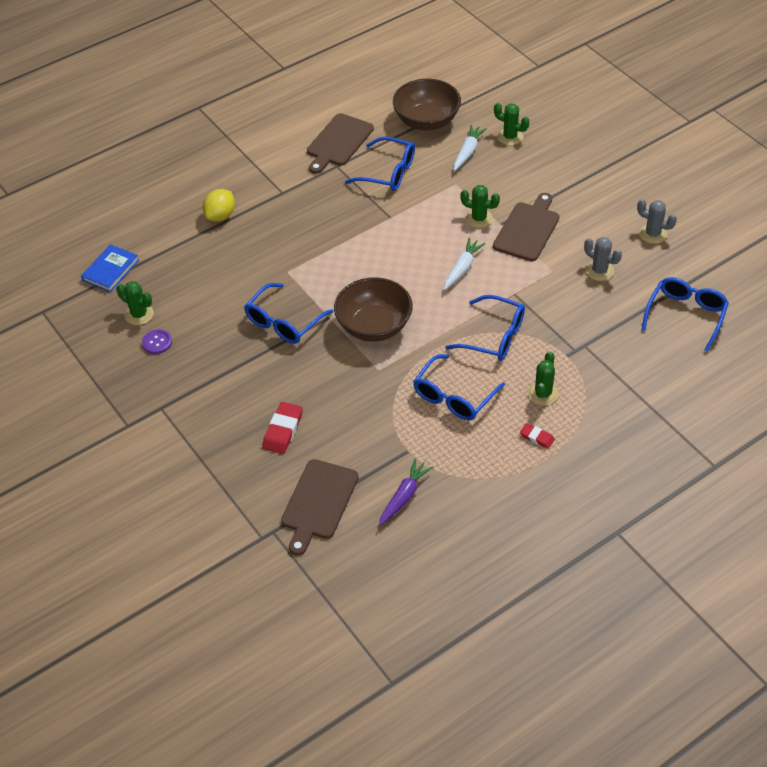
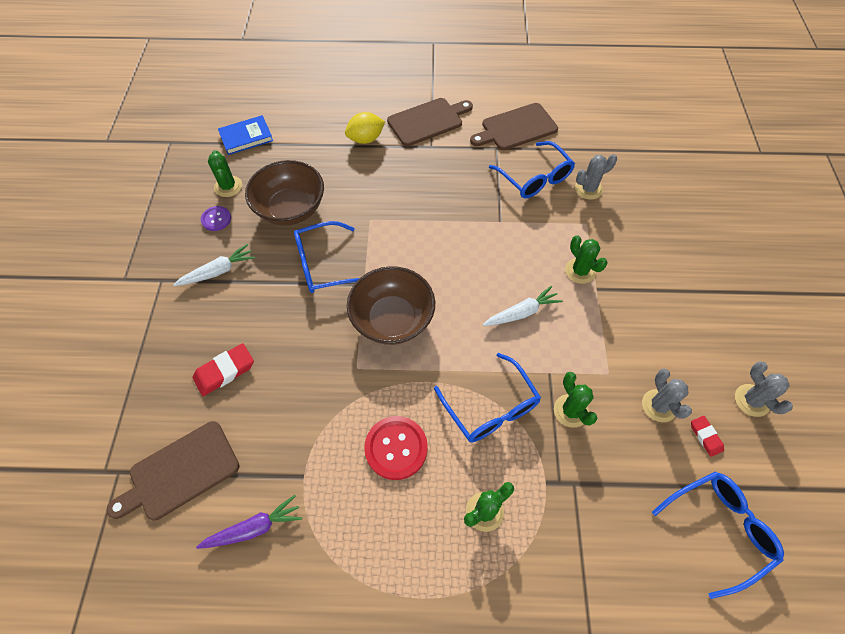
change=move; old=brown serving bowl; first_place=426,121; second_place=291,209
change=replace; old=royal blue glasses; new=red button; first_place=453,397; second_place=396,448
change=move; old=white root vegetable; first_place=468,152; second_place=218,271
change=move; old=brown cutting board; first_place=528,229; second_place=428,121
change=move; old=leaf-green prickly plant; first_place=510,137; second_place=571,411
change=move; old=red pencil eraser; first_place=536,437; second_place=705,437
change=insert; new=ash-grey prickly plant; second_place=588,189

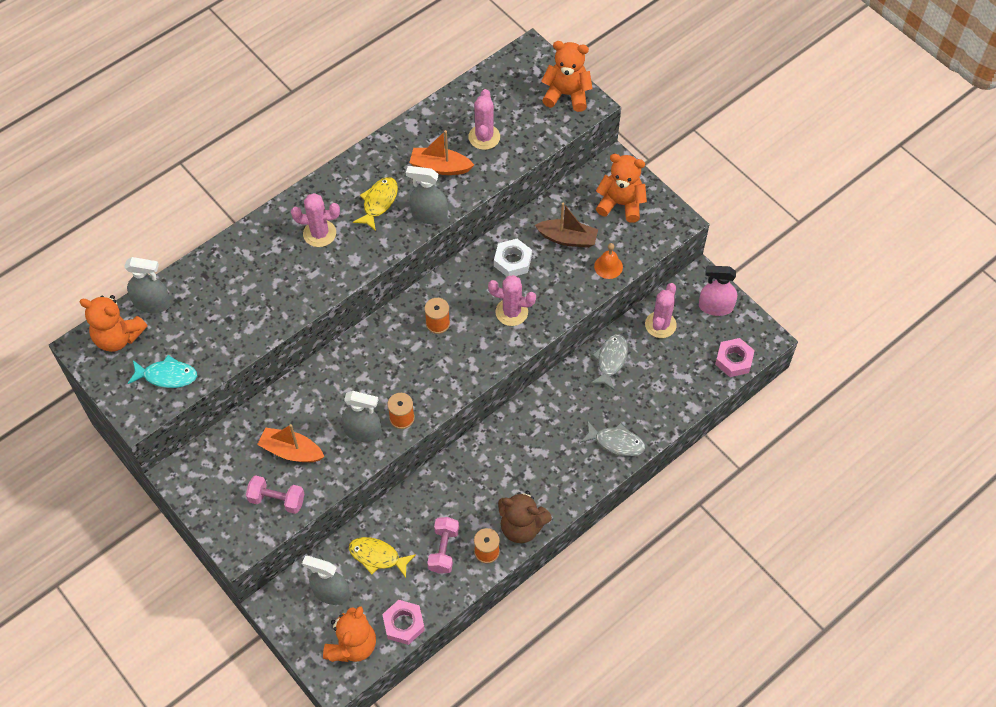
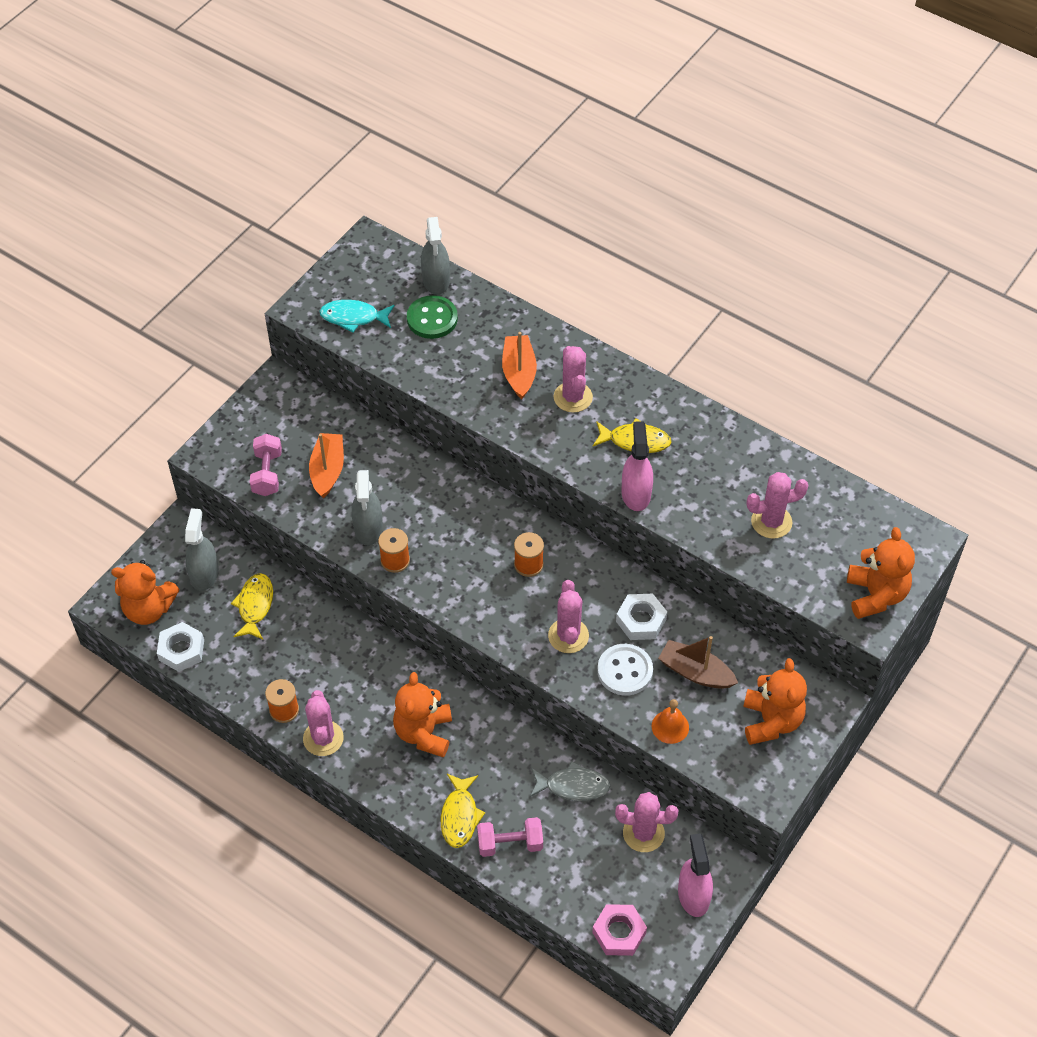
change=move; old=bright orange teddy; first_place=118,337; second_place=424,733
change=rotate; old=teal fish; first_place=167,376; second_place=353,317; degrees=105
change=recolor; old=rosy hex nut; new=white hex nut; first_place=403,624; second_place=181,650
change=recolor; old=ash-grey spray cleaner; new=rosy spray cleaner; first_place=429,215; second_place=636,493
change=move; old=bright orange boat; first_place=440,167; second_place=519,372
change=move; old=rosy dumbbell; first_place=444,550; second_place=510,844
change=replace; old=brown teddy; new=rosy prickly plant; first_place=521,526; second_place=323,738
change=rotate; old=brown boat; first_place=567,238; second_place=695,672; degrees=120
change=recolor; old=ash-grey fish; new=bright yellow fish; first_place=616,442; second_place=460,816
change=insert; new=leaf-green button; second_place=432,319
change=insert; new=white button; second_place=625,671

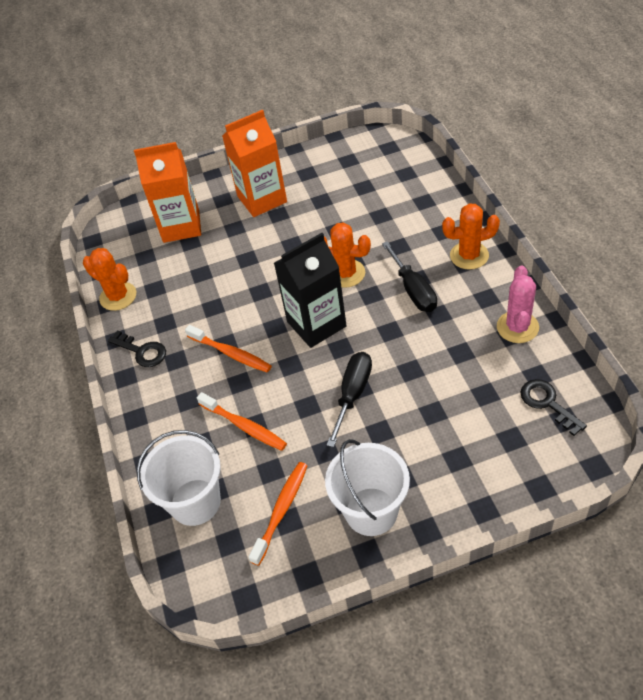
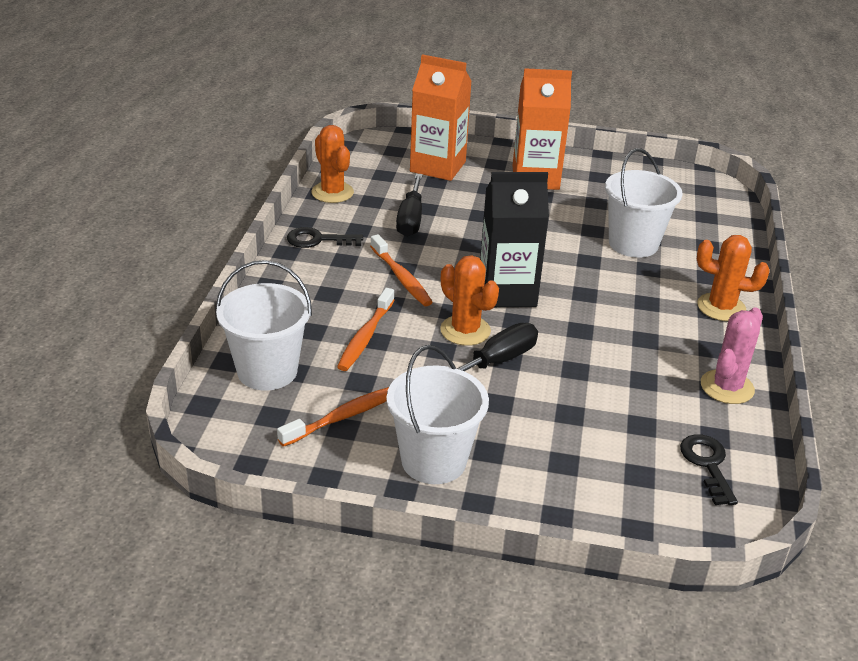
change=rotate; old=ebony door key; first_place=141,351; second_place=318,240; degrees=120
change=rotate; old=bright orange tooth brush; first_place=244,426; second_place=365,337; degrees=45
change=move; old=bright orange prickly plant; first_place=346,273; second_place=465,330
change=move; old=ebony hand screwdriver; first_place=413,290; second_place=410,219
change=insert; new=white bucket; second_place=633,244

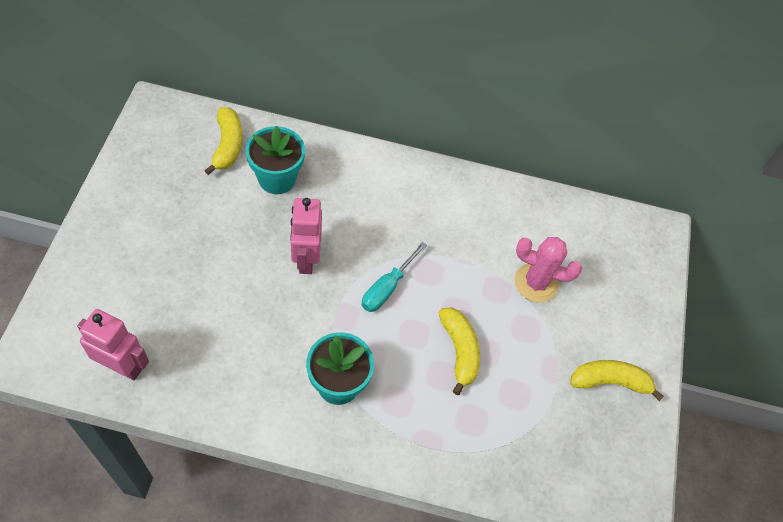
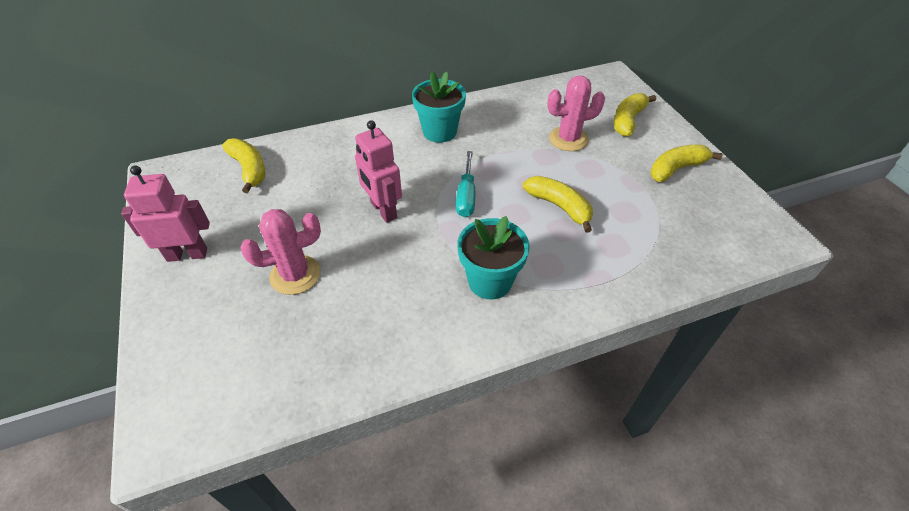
change=move; old=rosy robot figure; first_place=122,366; second_place=187,254
change=move; old=teal potted plant; first_place=277,179; second_place=439,132
change=insert; new=rosy prickly plant; second_place=295,275
change=insert; new=bright yellow banana; second_place=628,120

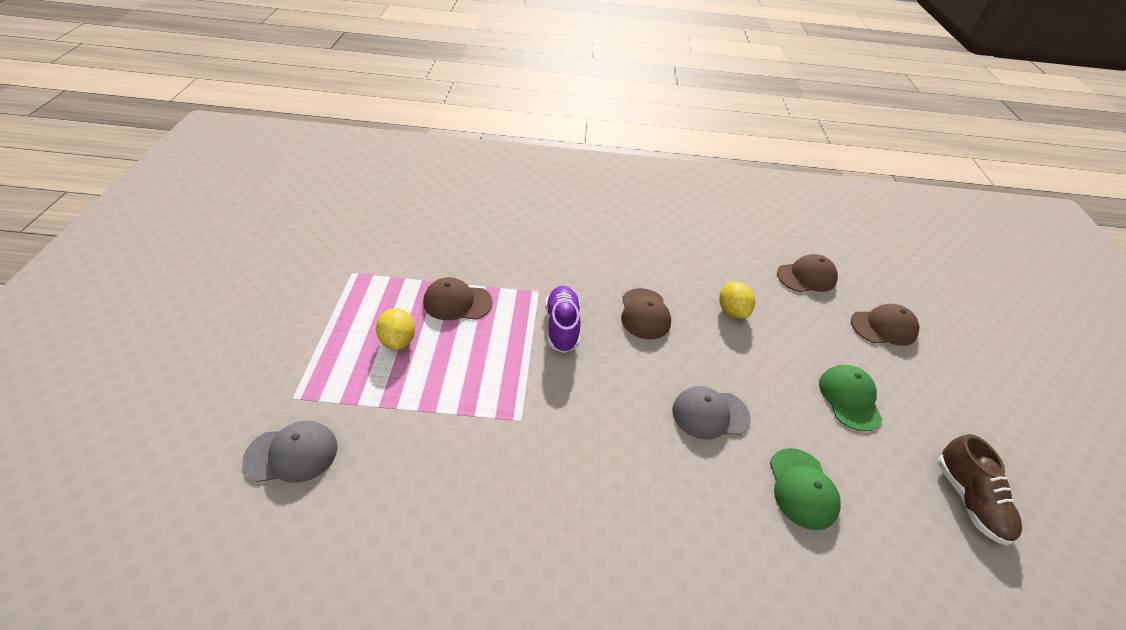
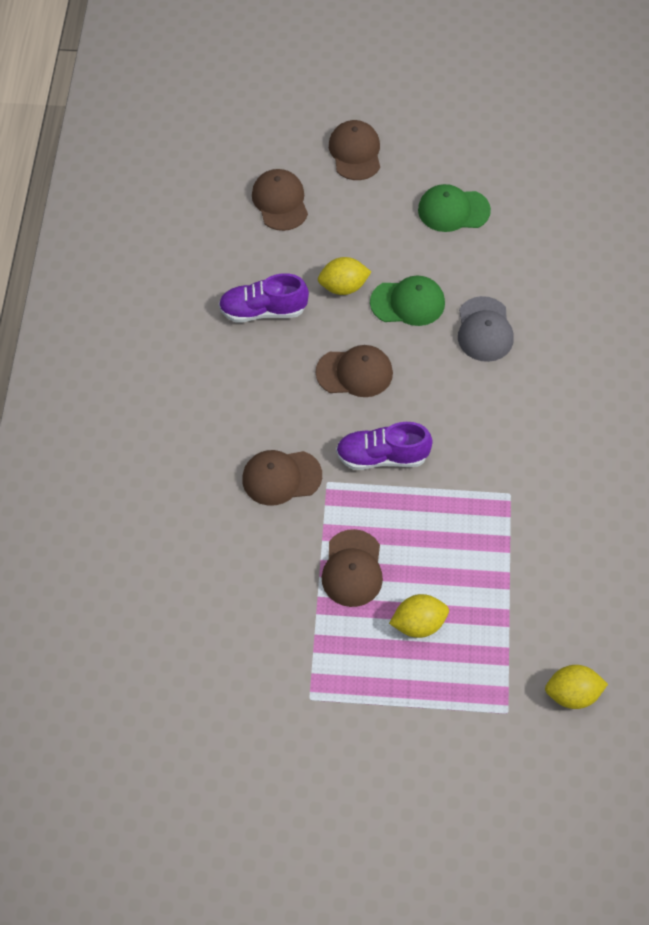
change=replace; old=ash-grey peaked cap; new=bright yellow toy lemon; first_place=292,454; second_place=572,694
change=move; old=leaf-green peaked cap; first_place=802,488; second_place=408,303
change=delete; old=brown sneaker; first_place=968,499
change=insert; new=royal purple sneaker; second_place=263,310
change=insert; new=brown peaked cap; second_place=281,477

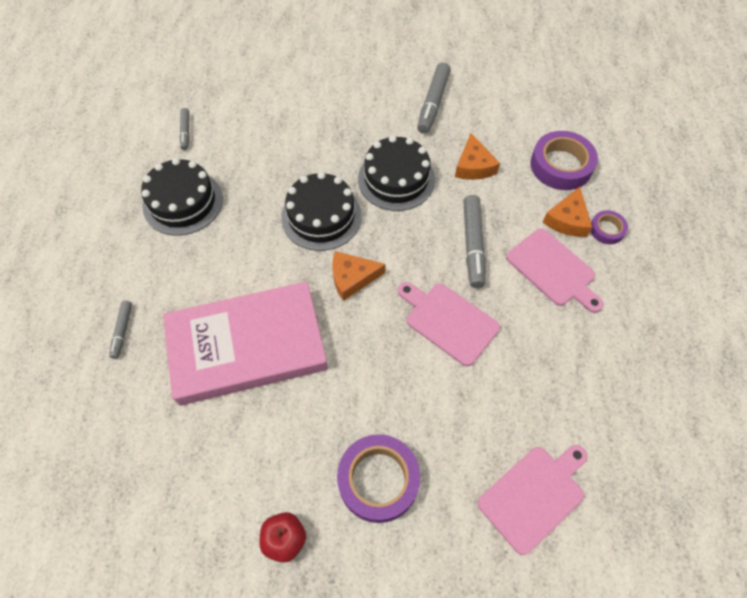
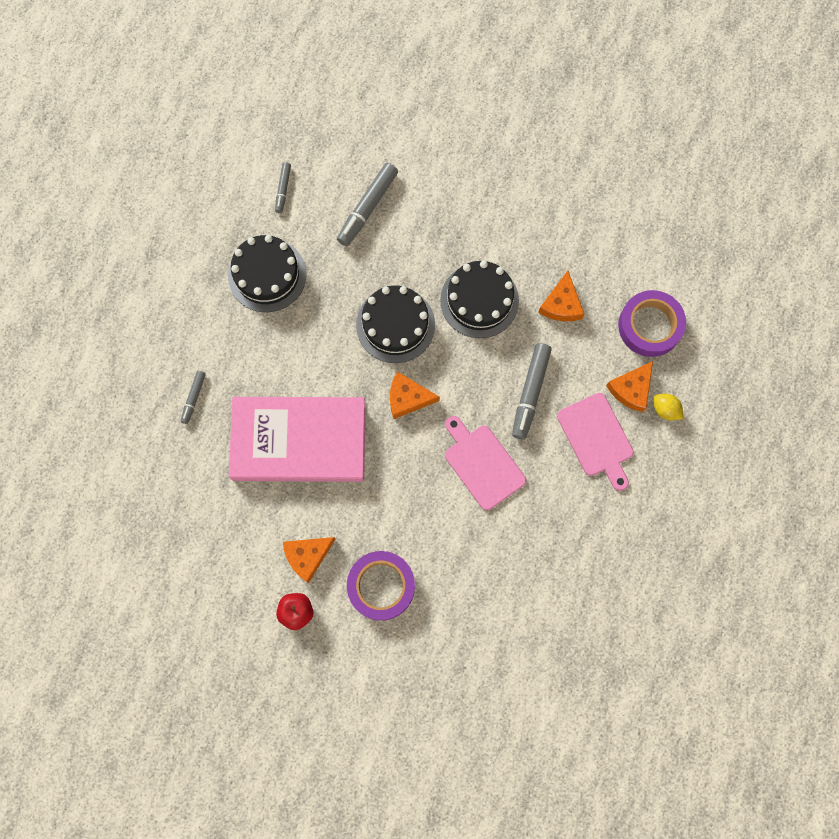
change=move; old=ash-grey marker pen; first_place=433,103; second_place=367,208
change=delete; old=rosy cutting board; first_place=534,495
change=replace; old=royal purple roll of tape; new=bright yellow toy lemon; first_place=606,229; second_place=665,409
change=insert; new=bright orange cheese wedge; second_place=307,556

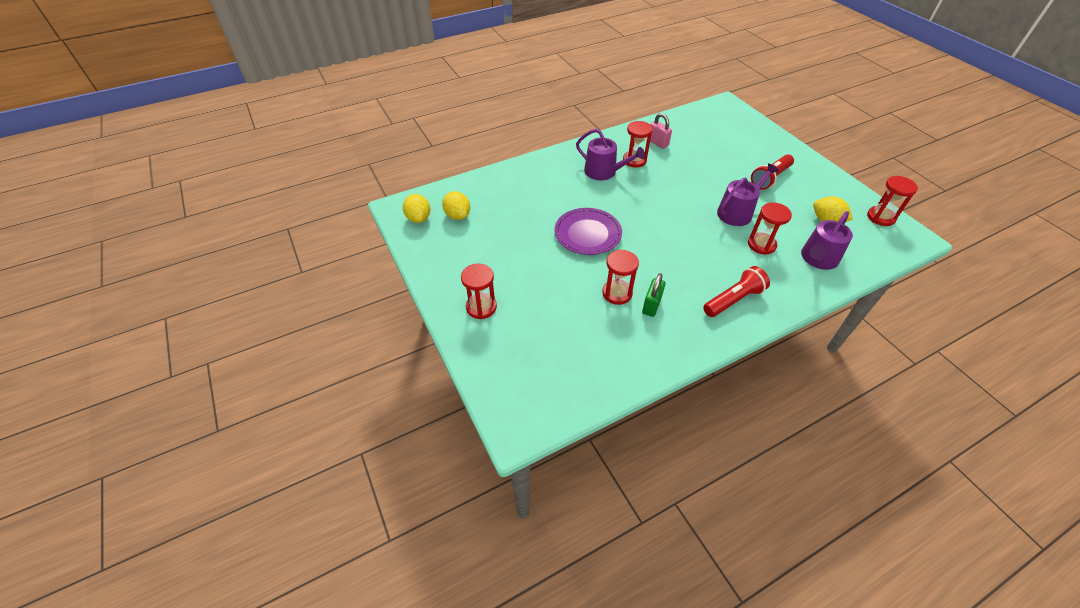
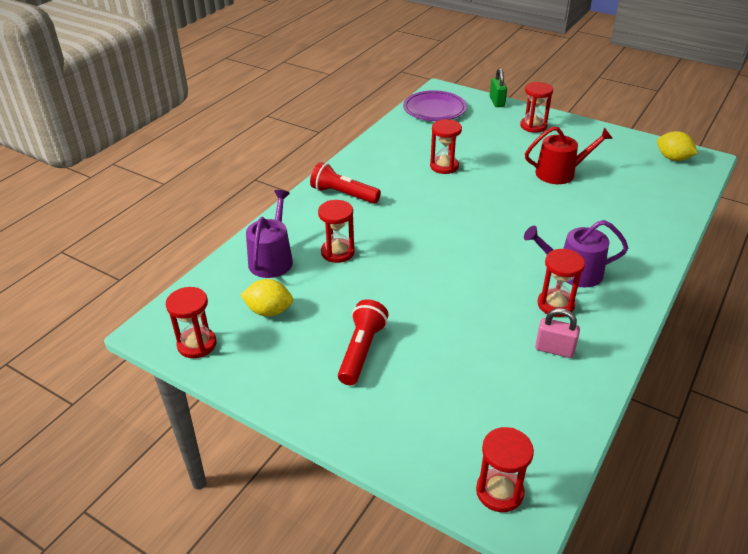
change=delete; old=bright yellow toy lemon; first_place=457,215
change=move; old=royal purple dinner plate; first_place=587,234; second_place=434,110
change=move; old=leaf-green lock; first_place=651,305; second_place=497,102
change=rotate; old=red flashlight; first_place=733,300; second_place=343,194; degrees=90
change=delete; old=royal purple sprinkling can; first_place=737,212
change=insert; new=red sand timer; second_place=499,491
change=insert; new=red sprinkling can; second_place=560,173

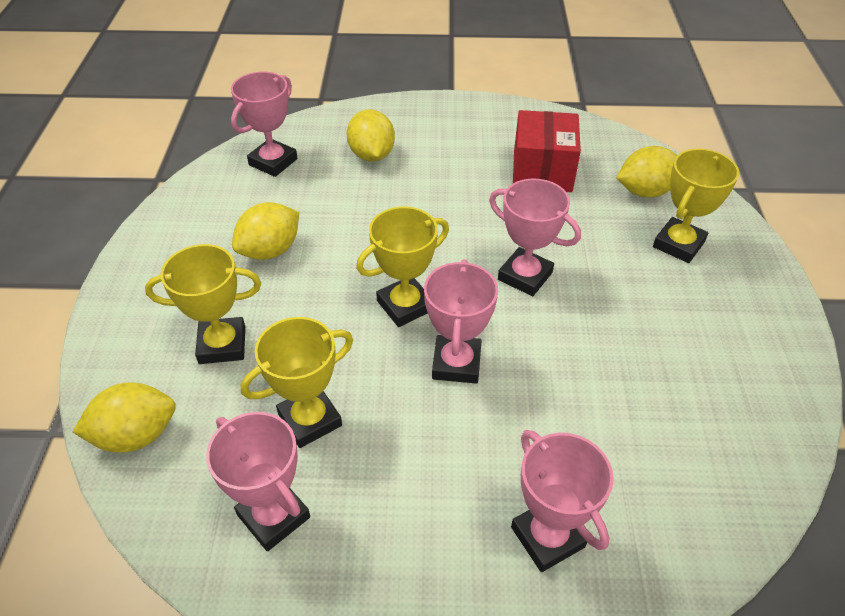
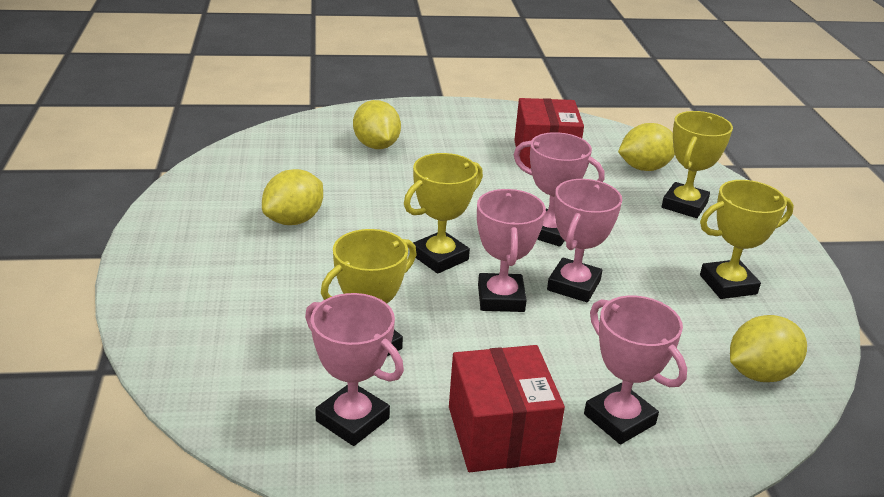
change=move; old=bright yellow toy lemon; first_place=136,435; second_place=759,373
change=move; old=bright yellow trophy; first_place=222,345; second_place=728,284
change=move; old=rosy trophy; first_place=273,162; second_place=573,285
change=insert; new=red box; second_place=500,434

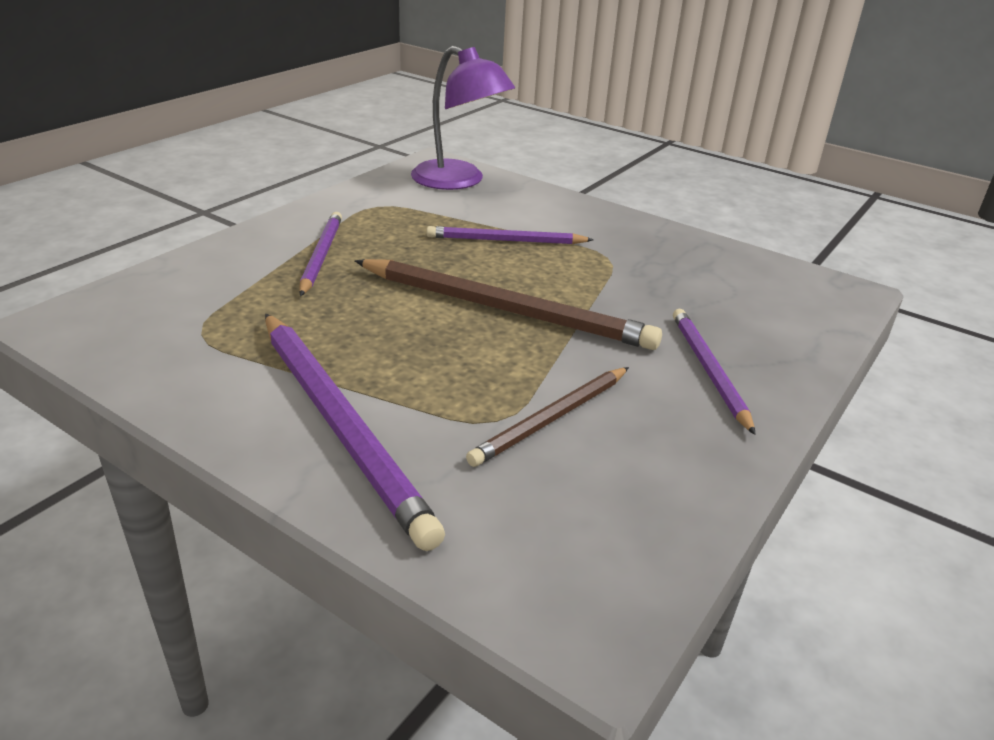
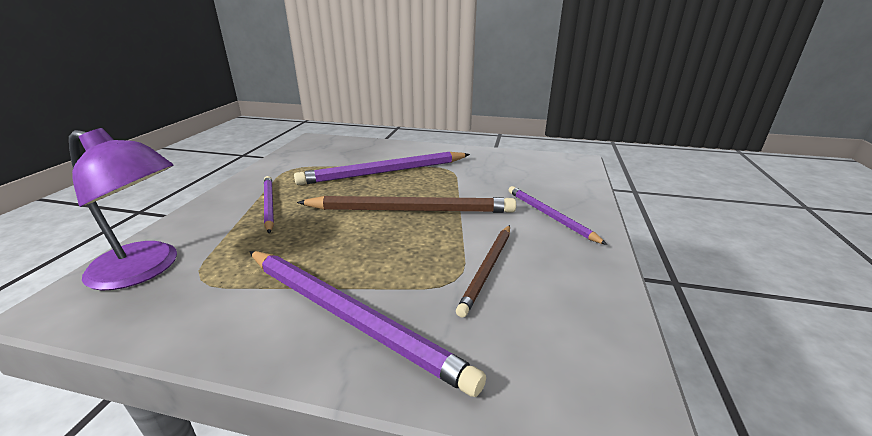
change=move; old=royal purple desk lamp; first_place=459,181; second_place=146,269
change=resize; old=royal purple wooden pencil; first_place=506,241; second_place=384,172; factor=1.71

